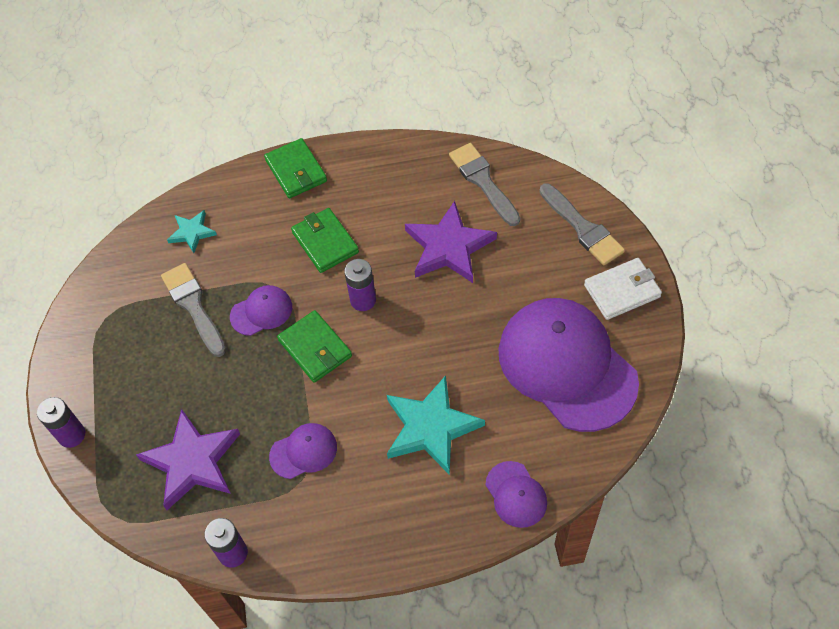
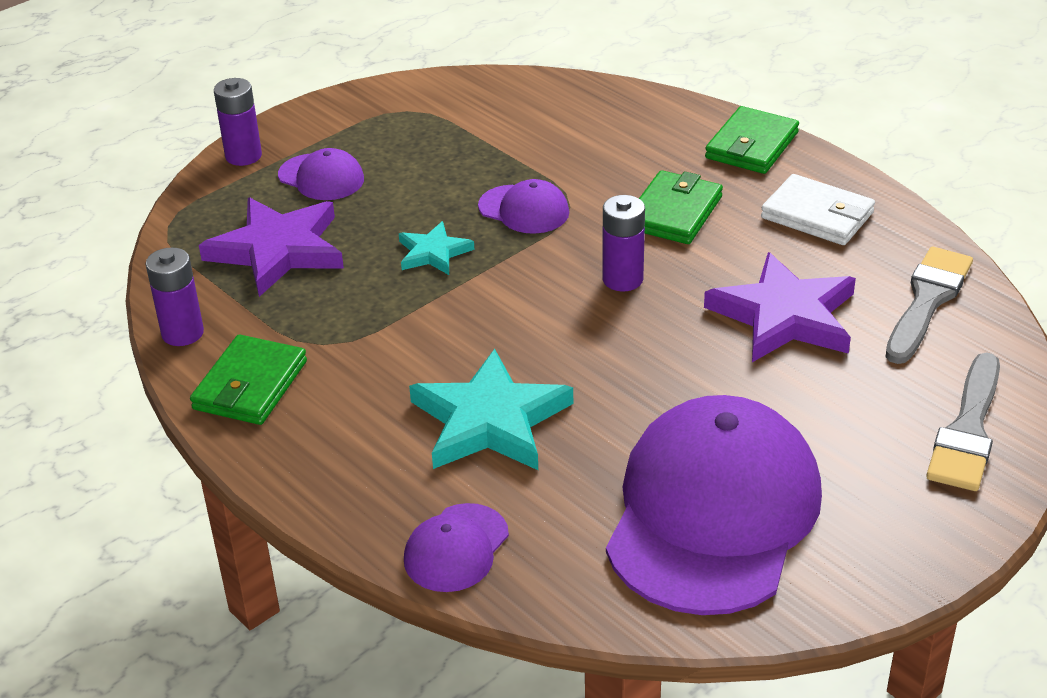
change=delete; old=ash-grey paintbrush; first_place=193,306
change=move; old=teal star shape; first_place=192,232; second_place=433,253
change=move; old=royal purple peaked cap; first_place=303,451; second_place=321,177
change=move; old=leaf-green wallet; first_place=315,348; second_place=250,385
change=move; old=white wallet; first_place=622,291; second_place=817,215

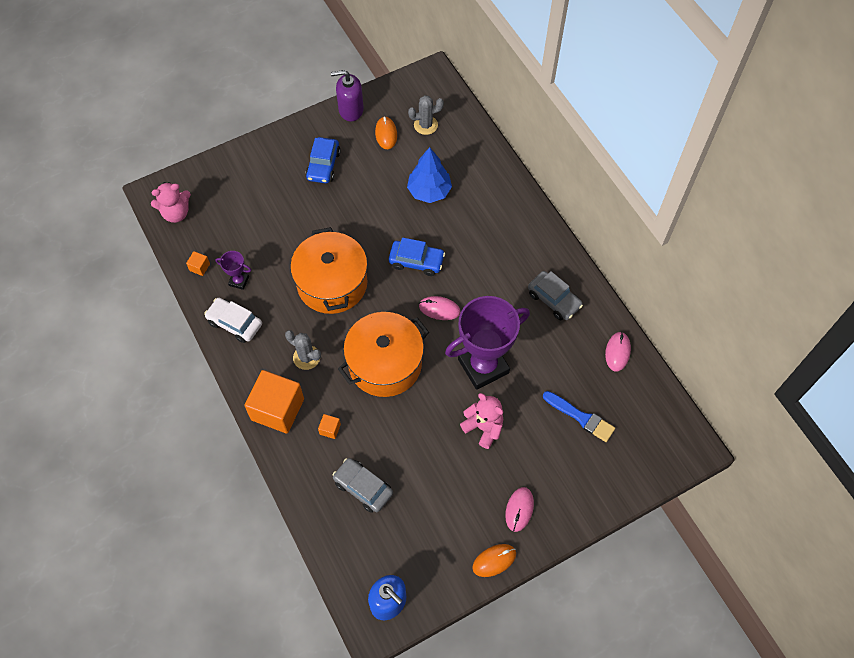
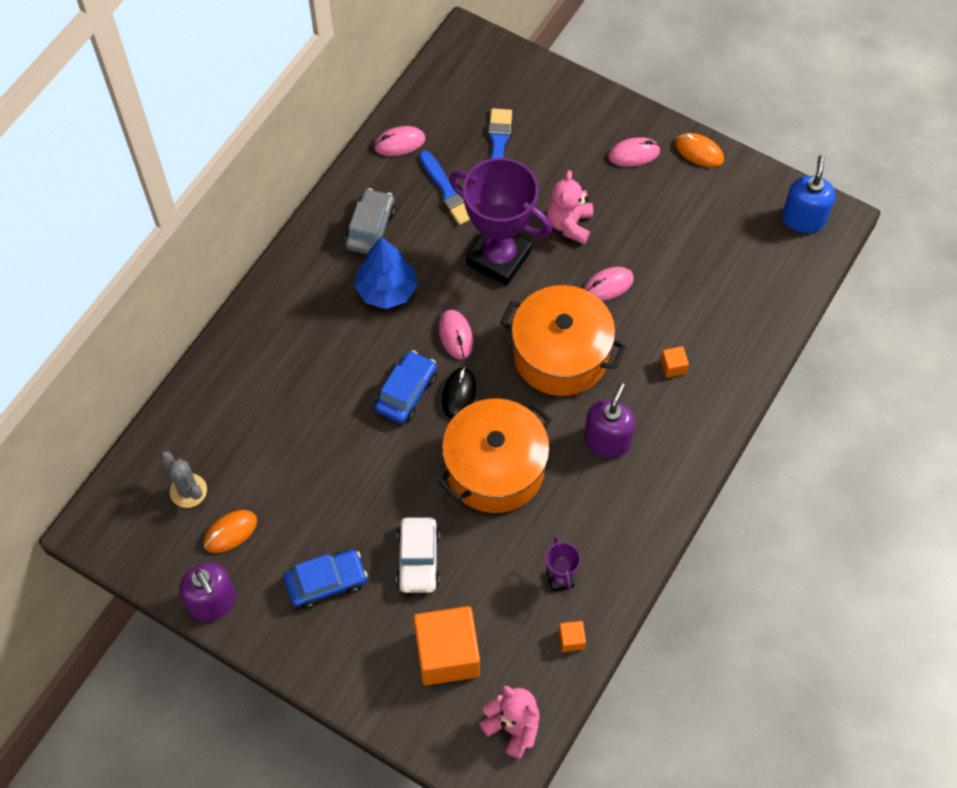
change=move; old=white car; first_place=235,323; second_place=418,559
change=move; old=bright orange cube; first_place=277,409; second_place=447,654
change=replace; old=ash-grey prickly plant; new=royal purple pump bottle; first_place=306,357; second_place=607,440
change=delete; old=ash-grey car; first_place=363,488
change=rotate; old=royal blue car; first_place=416,261; second_place=406,392; degrees=45
change=move; old=royal blue tree; first_place=429,191; second_place=387,290
change=insert; new=royal blue paintbrush; second_place=448,191
change=insert; new=ebony PC mouse; second_place=459,394
change=insert; new=rosy PC mouse; second_place=608,285

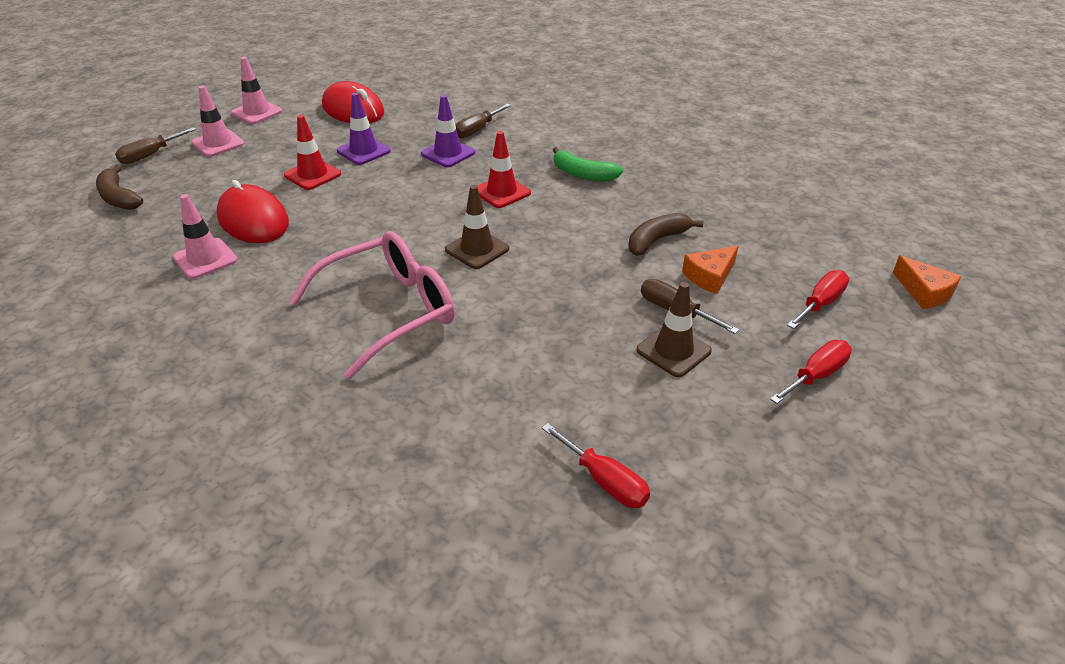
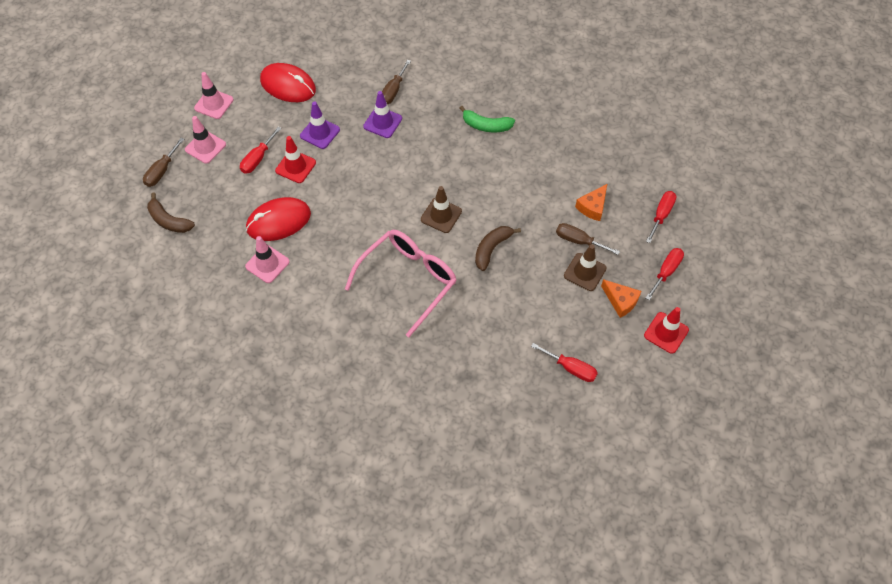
change=rotate; old=red PC mouse; first_place=253,220; second_place=278,221; degrees=-60
change=move; old=red safety cone; first_place=502,192; second_place=666,333
change=move; old=brown banana; first_place=656,240; second_place=491,249
change=move; old=bright orange cheese wedge; first_place=924,292; second_place=621,301
change=insert; new=red hand screwdriver; second_place=258,159

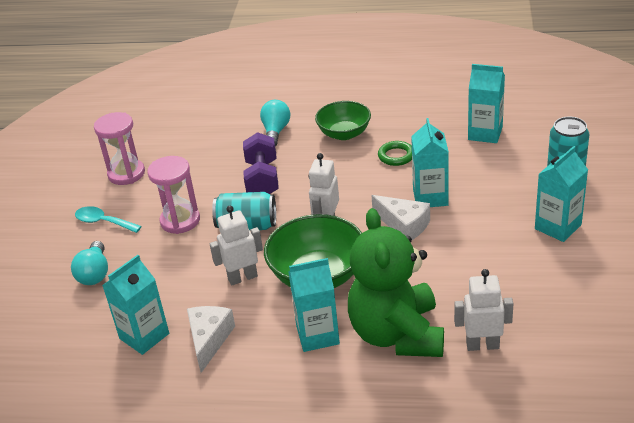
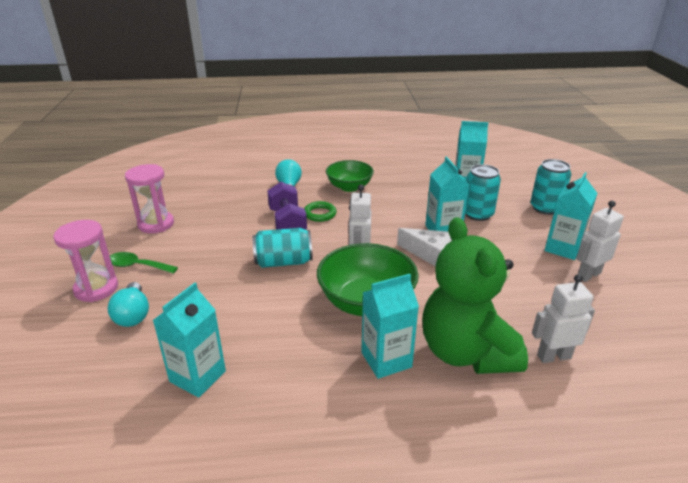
change=recolor; old=teal tablespoon; new=leaf-green tablespoon; first_place=103,222; second_place=137,266
change=move; old=rosy sand timer; first_place=180,221; second_place=96,289
change=delete; old=white cheese wedge; first_place=209,340
change=move; old=white robot figure; first_place=242,277; second_place=588,275
change=move; old=leaf-green hoop; first_place=396,156; second_place=320,214
change=insert; new=teal can; second_place=477,214

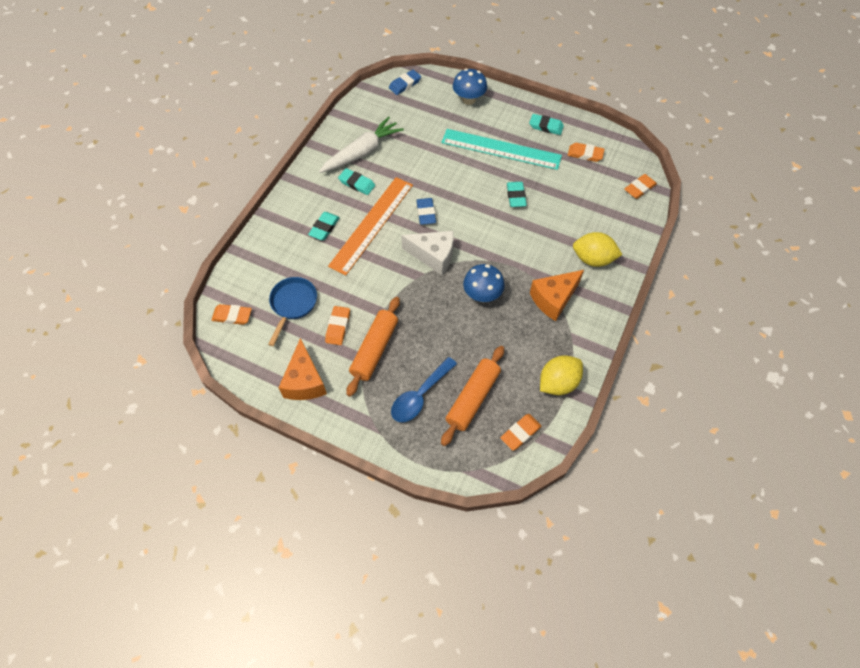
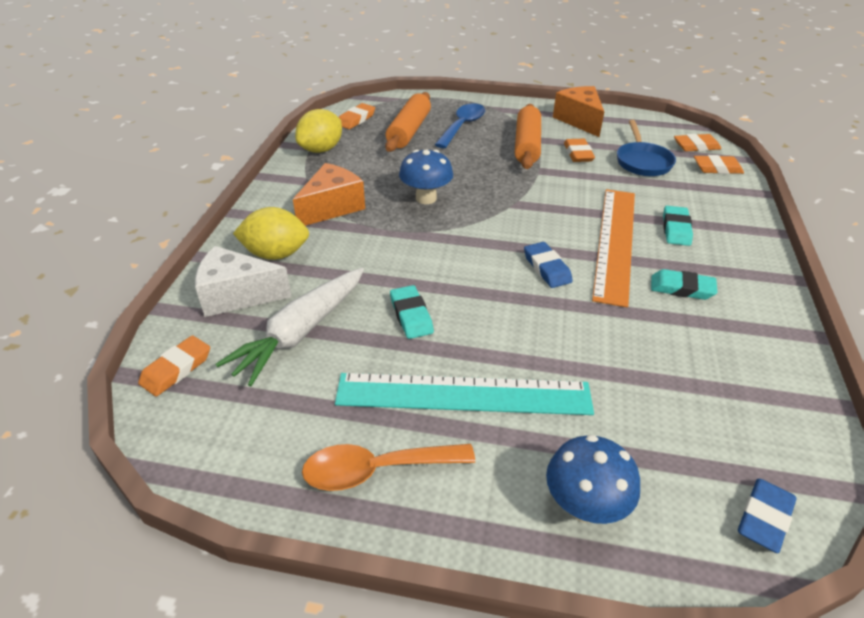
change=move; old=white root vegetable; first_place=362,152; second_place=301,332
change=move; old=white cheese wedge; first_place=433,256; second_place=237,295
change=replace; old=teal pencil eraser; new=bright orange tablespoon; first_place=546,126; second_place=377,470
change=move; old=bright orange pencil eraser; first_place=585,154; second_place=717,168

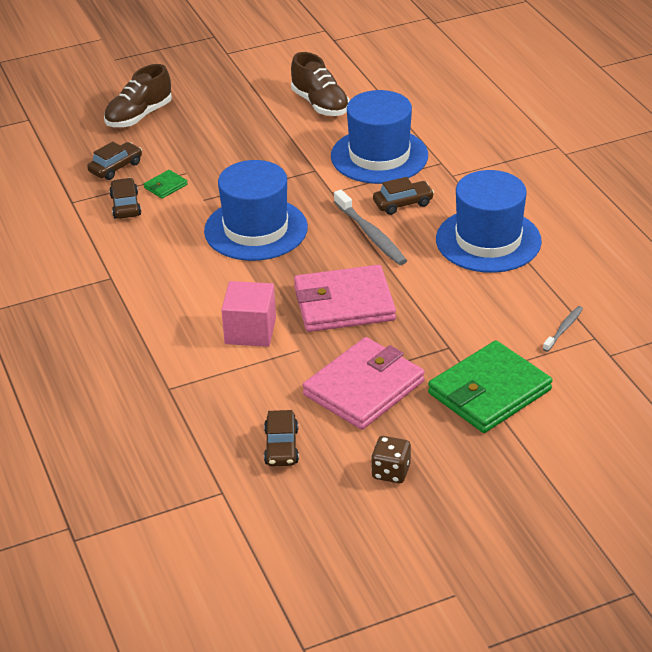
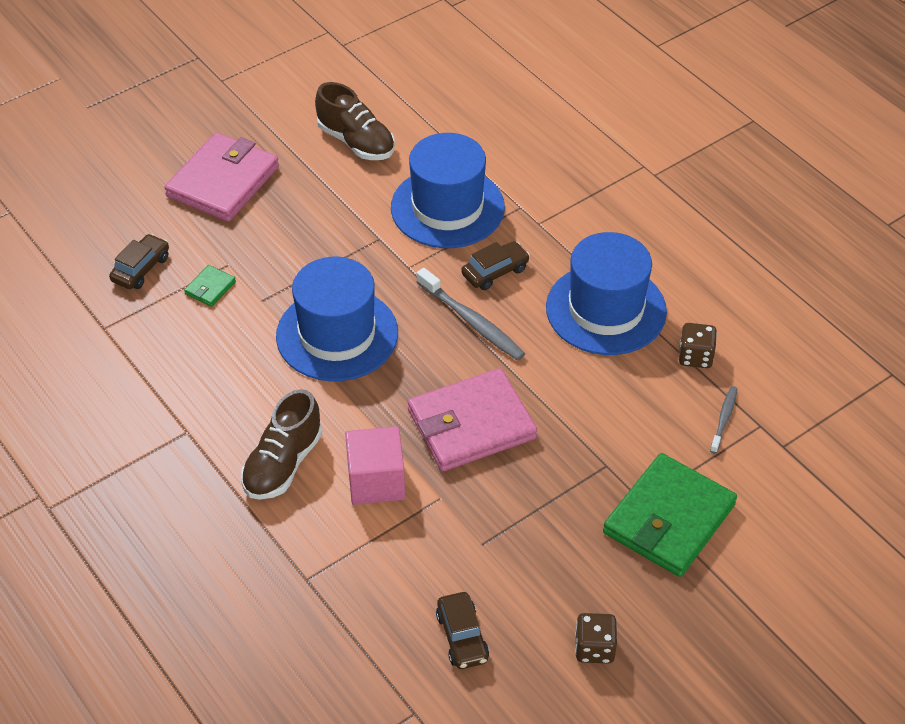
change=move; old=brown sneaker; first_place=139,116; second_place=283,464
change=delete; old=brown car; first_place=125,205
change=move; old=rosy wallet; first_place=364,388; second_place=223,182
change=insert; new=brown die; second_place=695,356

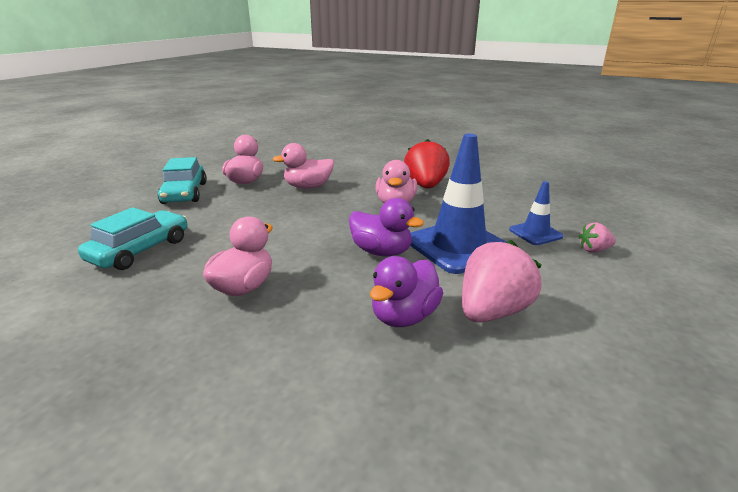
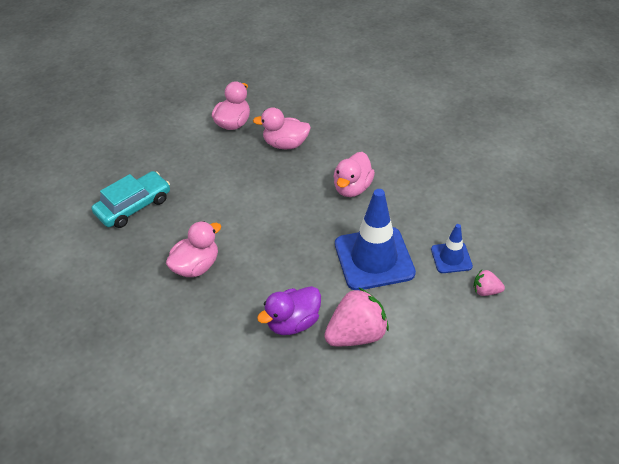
change=delete; old=teal car; first_place=184,193
change=delete; old=royal purple duck; first_place=381,252
change=delete; old=red toy strawberry; first_place=425,186

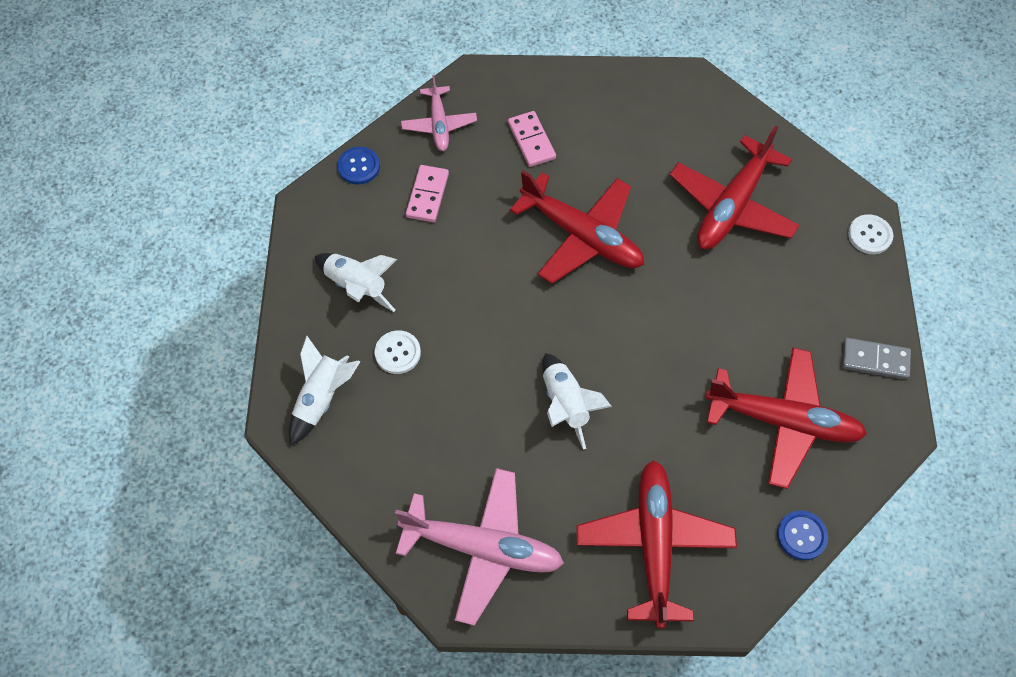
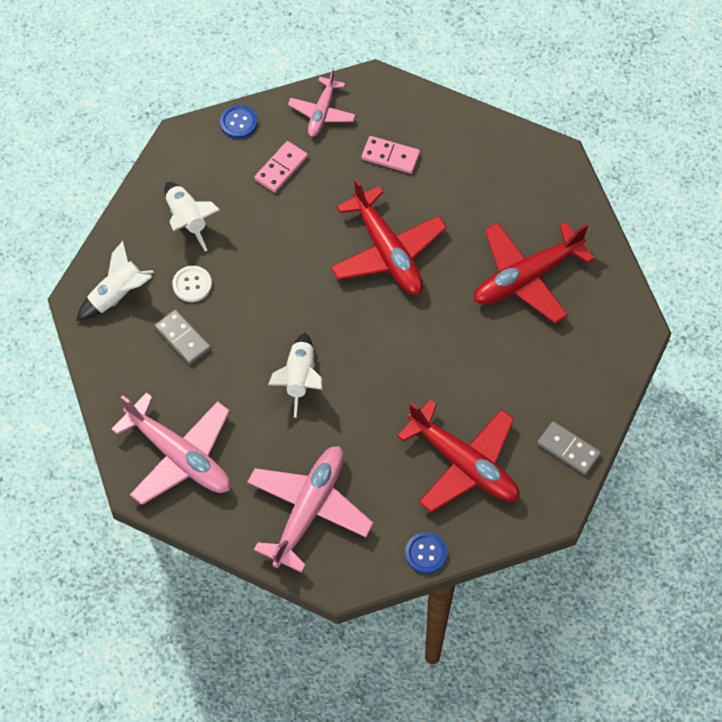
change=rotate; old=rosy domino piece; first_place=531,140; second_place=390,156; degrees=-75
change=recolor; old=red aeroplane; new=rosy aeroplane; first_place=654,543; second_place=309,509
change=delete; old=white button; first_place=869,235
change=insert; new=ash-grey domino piece; second_place=183,338

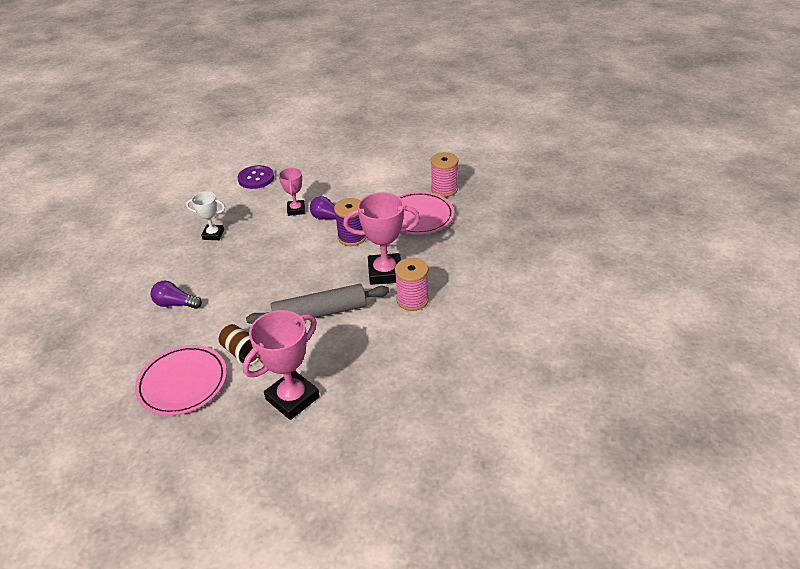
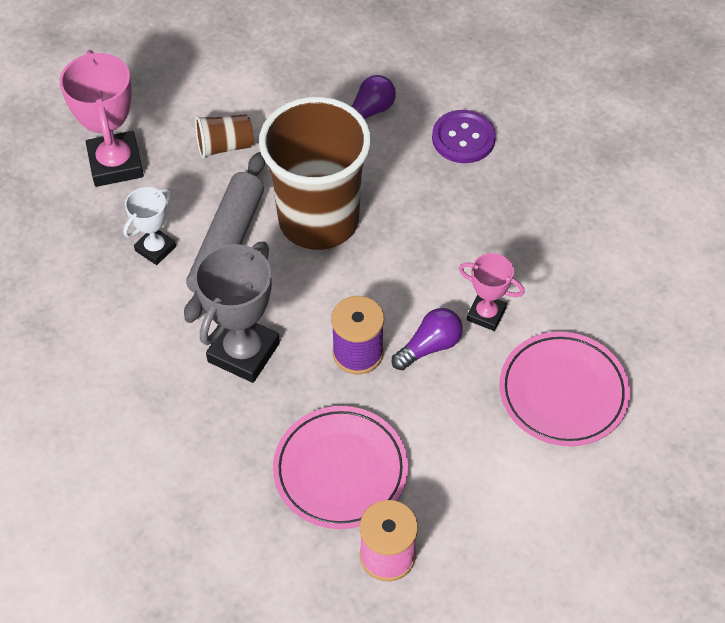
change=move; old=rosy dinner plate; first_place=183,383; second_place=563,392
change=move; old=white trophy; first_place=213,234; second_place=155,248
change=move; old=royal purple button; first_place=256,178; second_place=463,138
change=recolor; old=rosy trophy; new=ash-grey trophy; first_place=385,273; second_place=244,352
change=delete; old=rosy spool; first_place=412,300
change=insert; new=brown tumbler; second_place=318,220

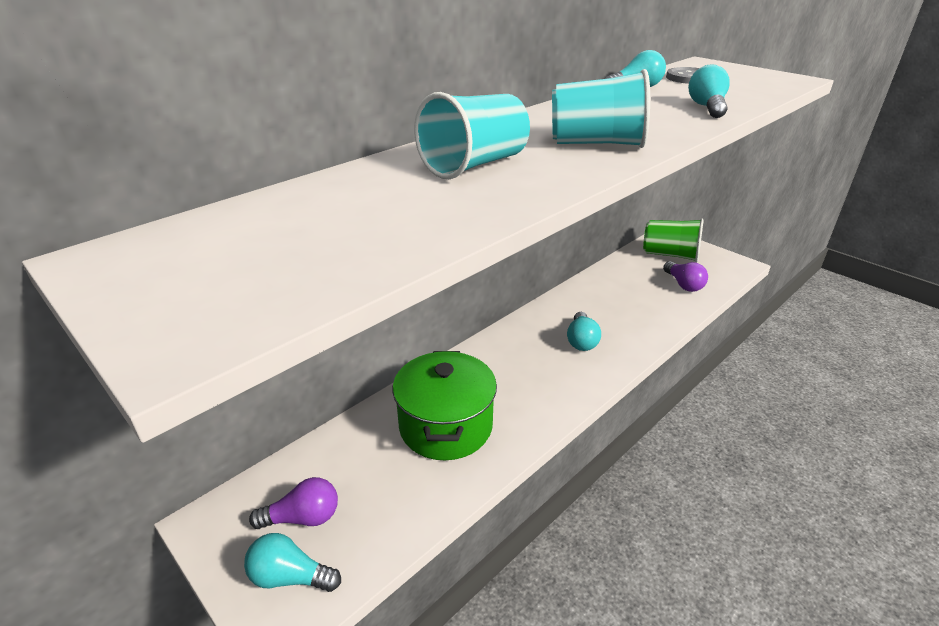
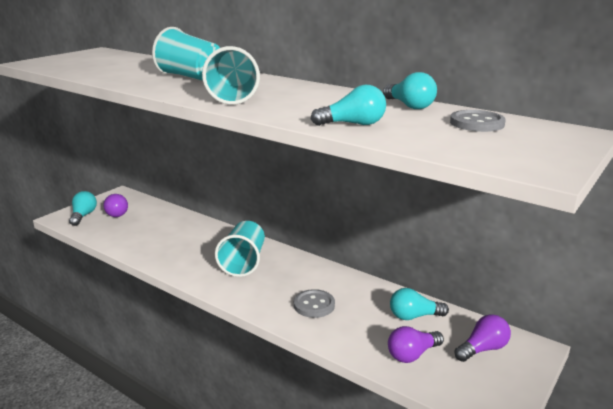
change=delete; old=leaf-green cooking pot; first_place=446,426
change=move; old=teal bulb; first_place=581,341; second_place=414,316
change=replace; old=leaf-green tumbler; new=royal purple bulb; first_place=670,255; second_place=482,349
change=insert; new=teal tumbler; second_place=243,262
change=insert; new=ash-grey button; second_place=314,305

